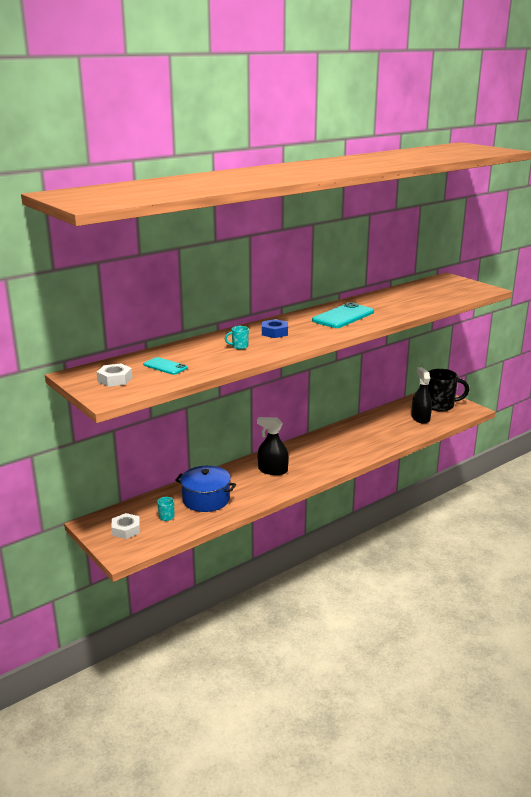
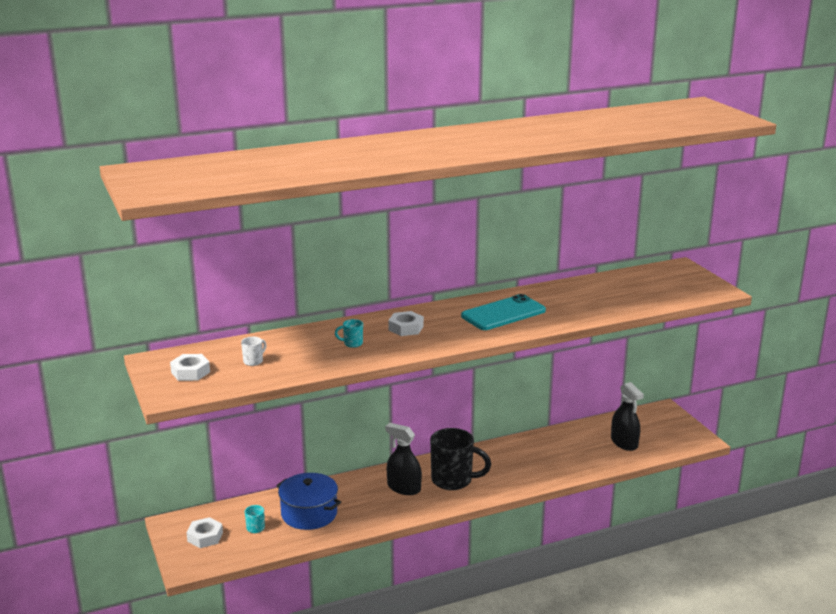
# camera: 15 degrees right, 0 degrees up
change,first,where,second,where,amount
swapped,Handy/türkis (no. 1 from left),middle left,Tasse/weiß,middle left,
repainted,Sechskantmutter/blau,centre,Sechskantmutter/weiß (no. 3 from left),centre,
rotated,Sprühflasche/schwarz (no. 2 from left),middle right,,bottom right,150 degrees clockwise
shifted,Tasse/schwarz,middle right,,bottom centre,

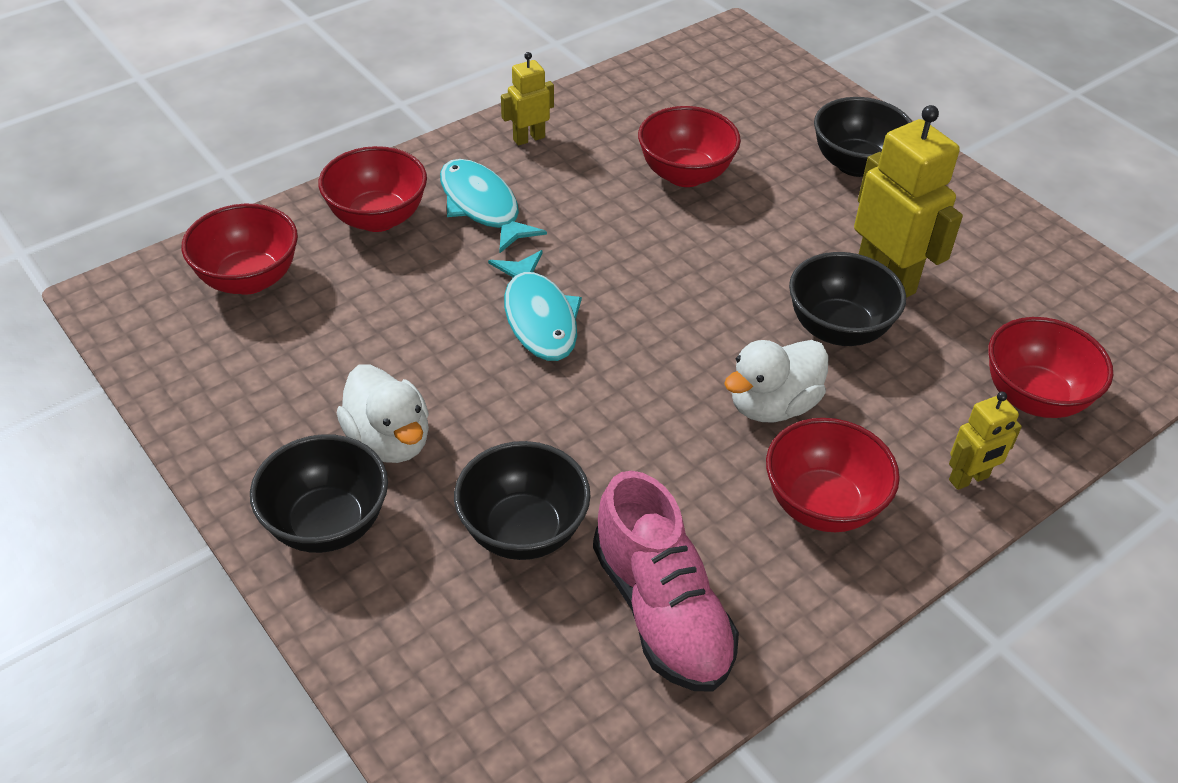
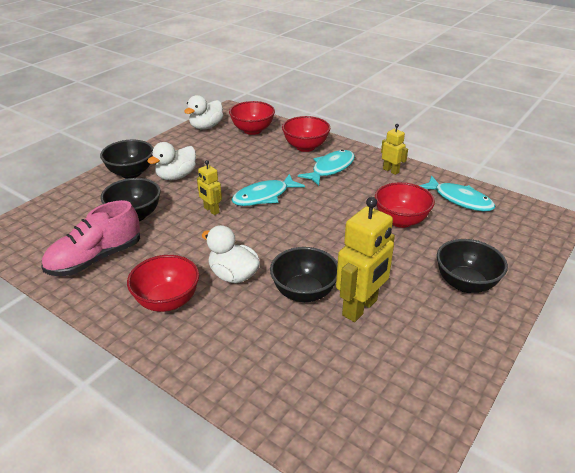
# camera: 75 degrees right, 10 degrees down
change,first,where,second,where,amount
shifted,Roboter/gelb (no. 3 from left in the first image),middle right,Roboter/gelb (no. 1 from left),centre,
gone,Schüssel/rot (no. 5 from left),middle right,,,
new,,,Ente/weiß (no. 2 from left),top centre,
new,,,Fisch/türkis (no. 3 from left),middle right,

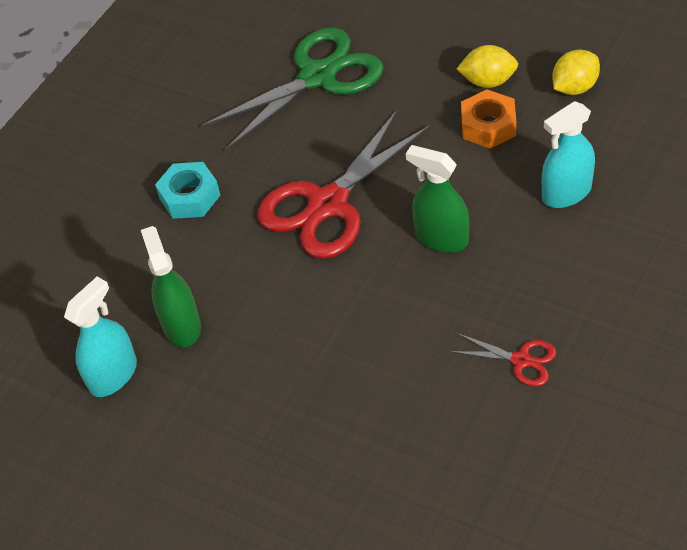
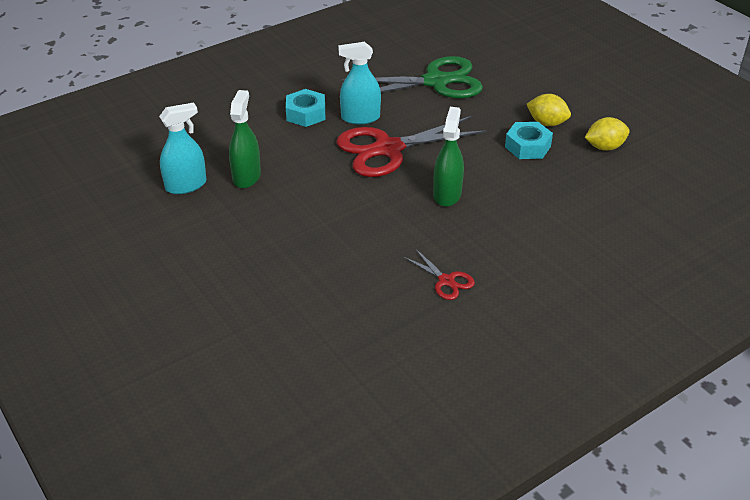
# camera: 20 degrees right, 10 degrees down
change,first,where,second,where,amount
rotated,Sprühflasche/grün (no. 2 from left),centre,,top centre,45 degrees clockwise
repainted,Sechskantmutter/orange,top right,Sechskantmutter/türkis (no. 2 from left),top right,
shifted,Sprühflasche/türkis (no. 2 from left),top right,,top centre,

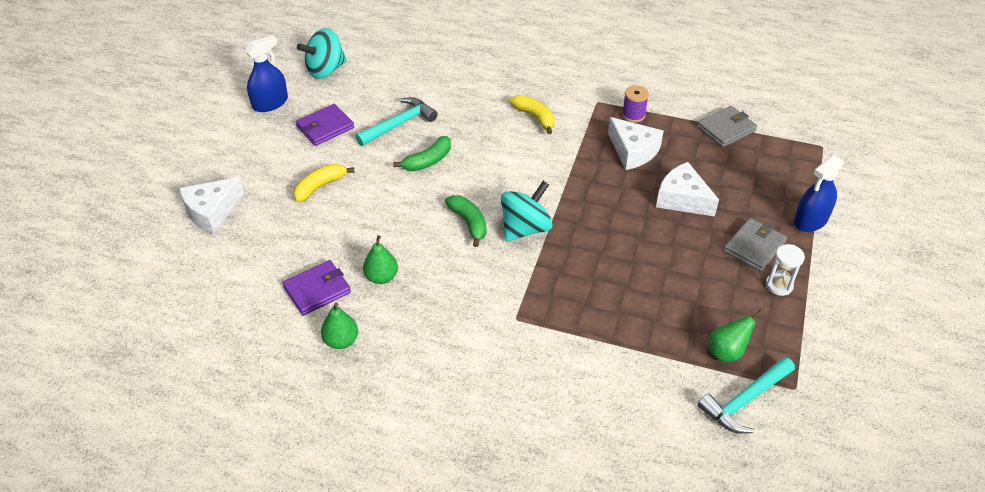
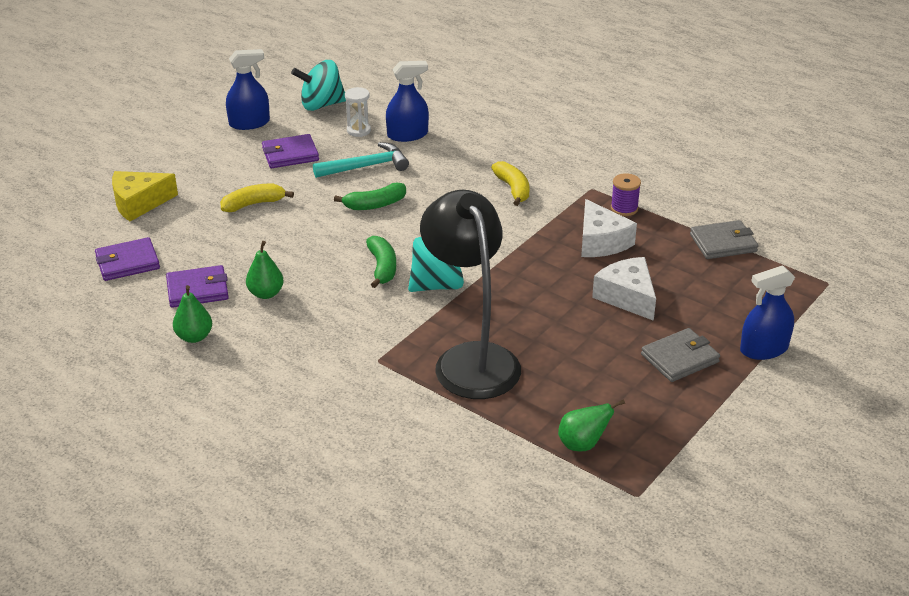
# camera: 20 degrees right, 10 degrees down
change,first,where,second,where,amount
repainted,Käse/weiß (no. 1 from left),middle left,Käse/gelb,top left,
gone,Hammer/türkis (no. 2 from left),bottom right,,,
shifted,Sanduhr/weiß,middle right,,top centre,
new,,,Geldbörse/lila (no. 1 from left),middle left,
new,,,Sprühflasche/blau (no. 2 from left),top centre,
new,,,Lampe/schwarz,centre,

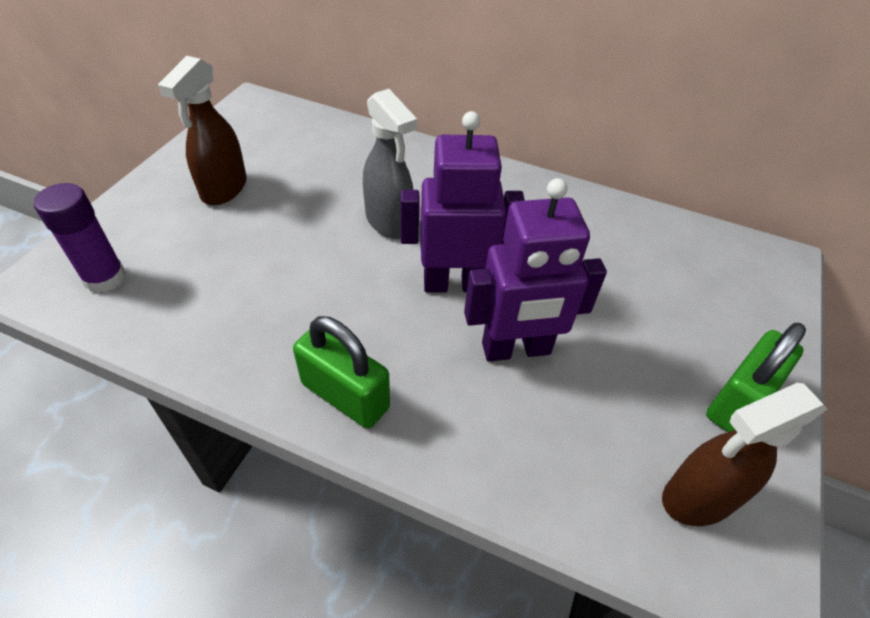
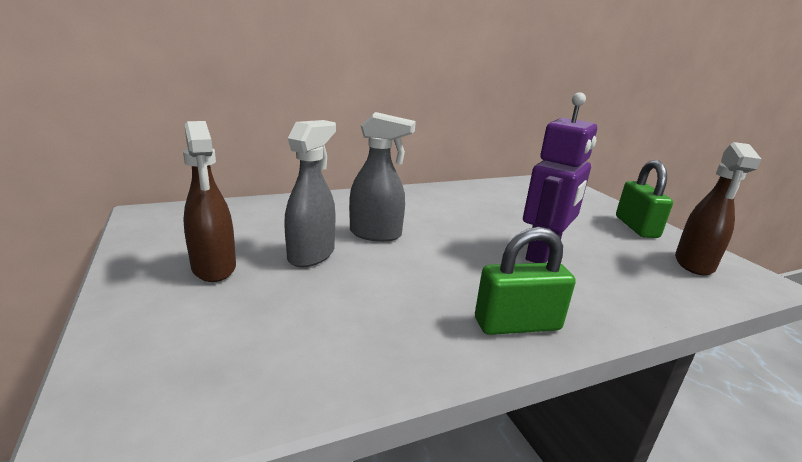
# camera: 45 degrees left, 25 degrees down
change,first,where,second,where,amount
gone,Klebestift/lila,middle left,,,
gone,Roboter/lila (no. 1 from left),top centre,,,
new,,,Sprühflasche/grau (no. 1 from left),centre,

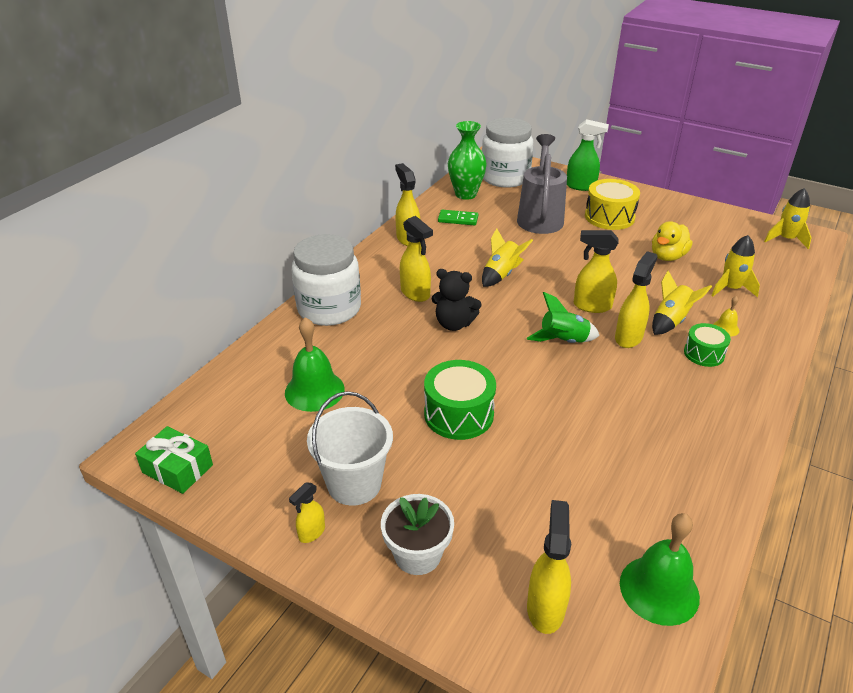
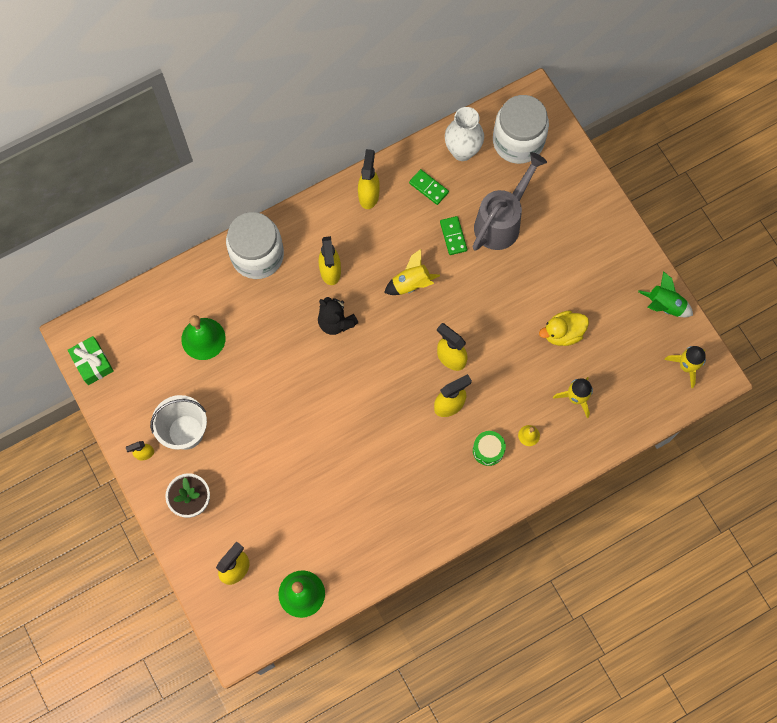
# camera: 30 degrees right, 35 degrees up
change,first,where,second,where,amount
gone,Trommel/grün (no. 1 from left),centre,,,
repainted,Vase/grün,top centre,Vase/weiß,top centre,
shifted,Rakete/grün,centre,,middle right,
gone,Sprühflasche/grün,top right,,,
gone,Trommel/gelb,top right,,,
gone,Rakete/gelb (no. 2 from left),middle right,,,
new,,,Dominostein/grün (no. 2 from left),top centre,

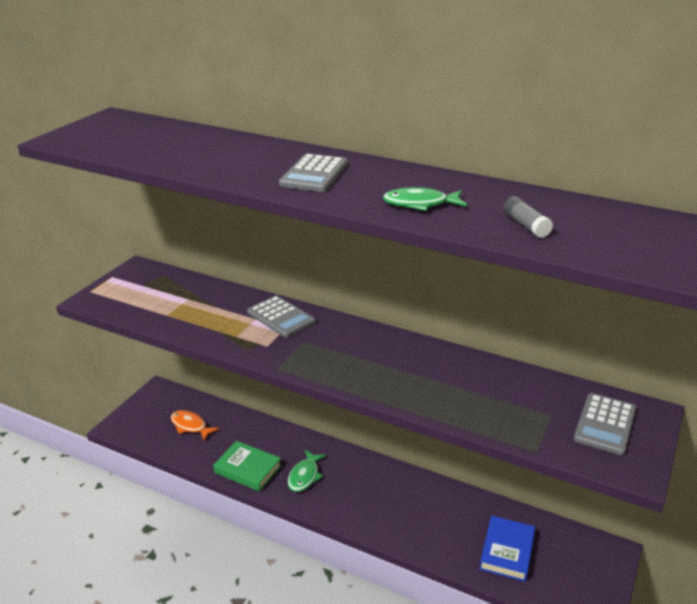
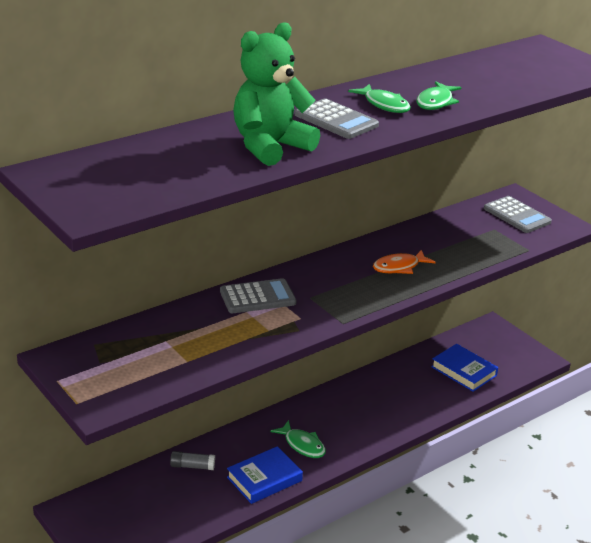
# camera: 65 degrees left, 0 degrees up
change,first,where,second,where,amount
shifted,Fisch/orange,bottom left,,middle right,
repainted,Buch/grün,bottom centre,Buch/blau (no. 1 from left),bottom centre,
shifted,Klebestift/grau,middle right,,bottom left,
new,,,Teddybär/grün,top centre,
new,,,Fisch/grün (no. 2 from left),top centre,

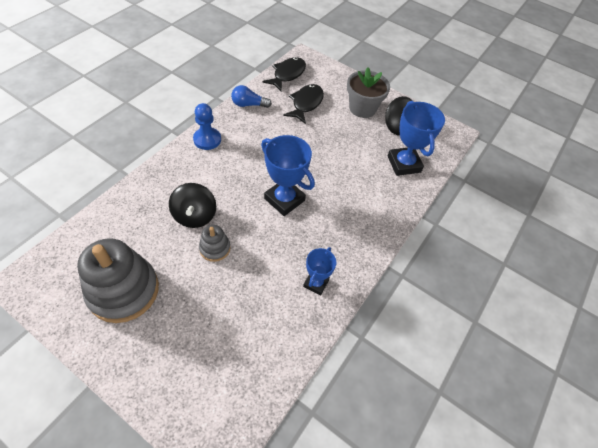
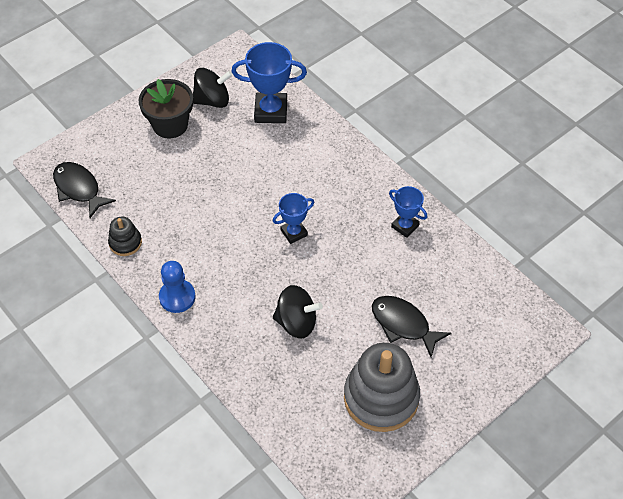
# camera: 70 degrees left, 0 degrees up
change,first,where,second,where,amount
gone,Stapelspielzeug/grau (no. 2 from left),centre,,,
swapped,Glühbirne/blau,top centre,Stapelspielzeug/schwarz,middle left,
scaled,Pokal/blau (no. 1 from left in the first image),centre,Pokal/blau (no. 2 from left),centre,x0.59
shifted,Fisch/schwarz (no. 2 from left),top centre,,centre,
repainted,Blumentopf/grau,top centre,Blumentopf/schwarz,top left,

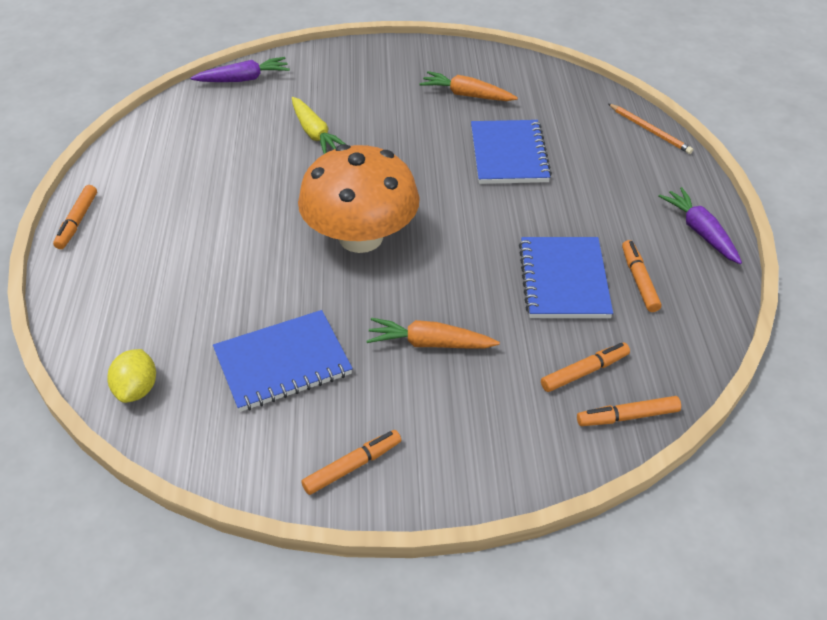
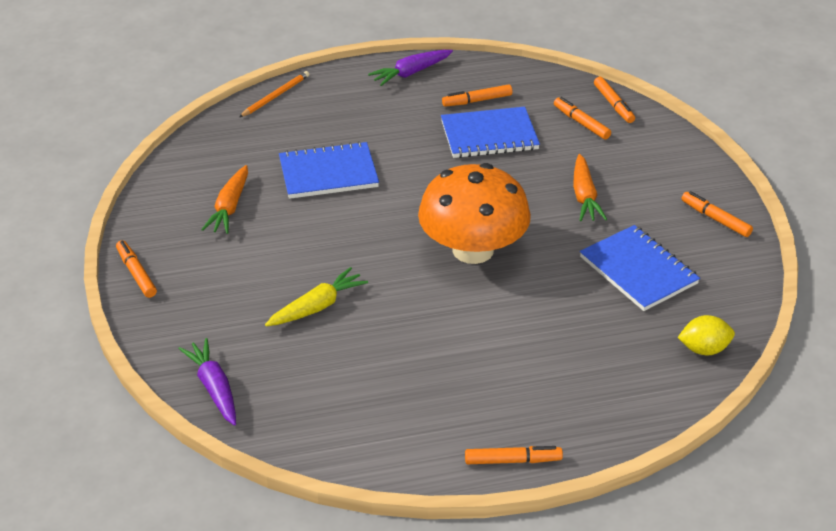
# camera: 100 degrees left, 5 degrees down
change,first,where,second,where,amount
new,,,Filzstift/orange (no. 1 from left),middle left,

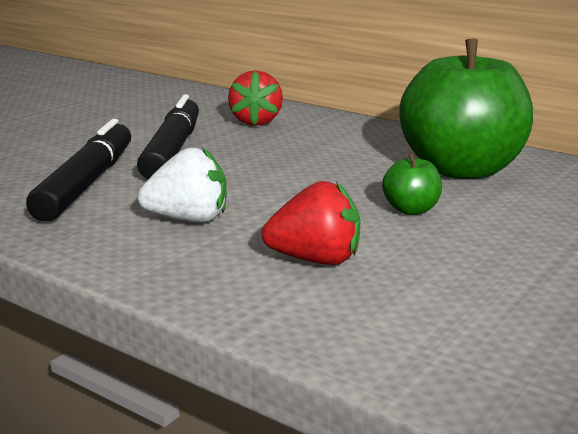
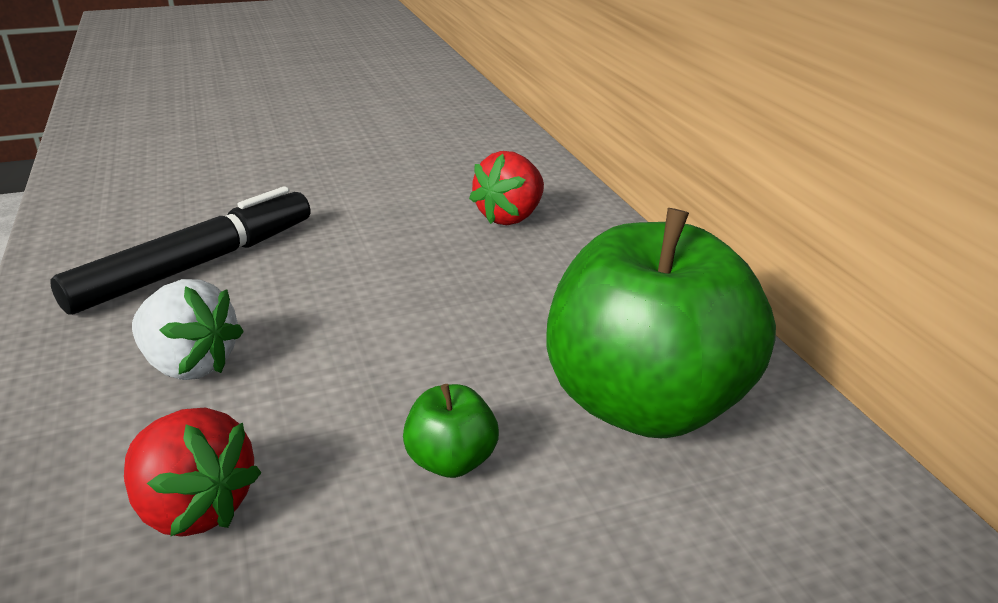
# camera: 35 degrees right, 10 degrees up
change,first,where,second,where,amount
gone,Filzstift/schwarz (no. 2 from left),top left,,,

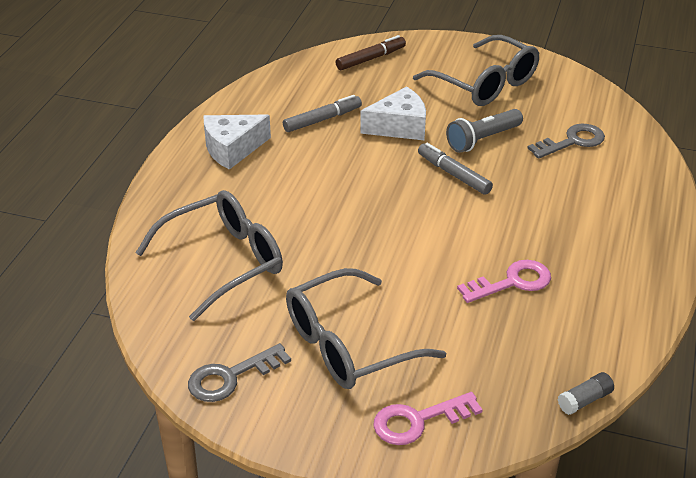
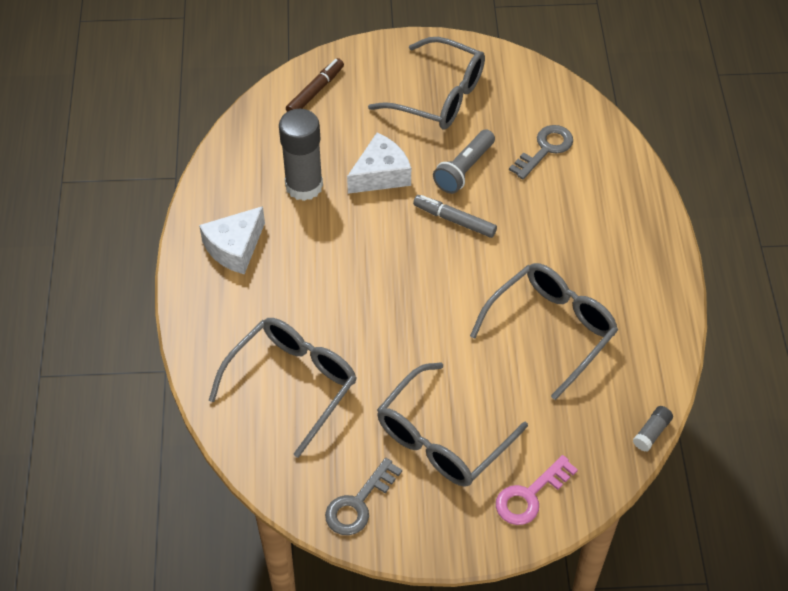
# camera: 20 degrees left, 15 degrees up
change,first,where,second,where,amount
swapped,Filzstift/grau (no. 1 from left),top centre,Klebestift/grau (no. 1 from left),top centre,
swapped,Schlüssel/rosa (no. 2 from left),middle right,Brille/grau (no. 4 from left),middle right,

